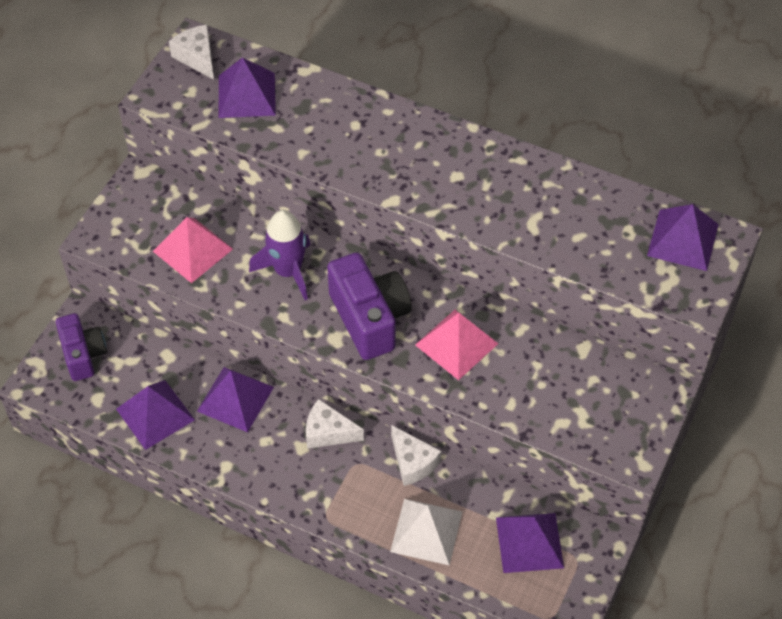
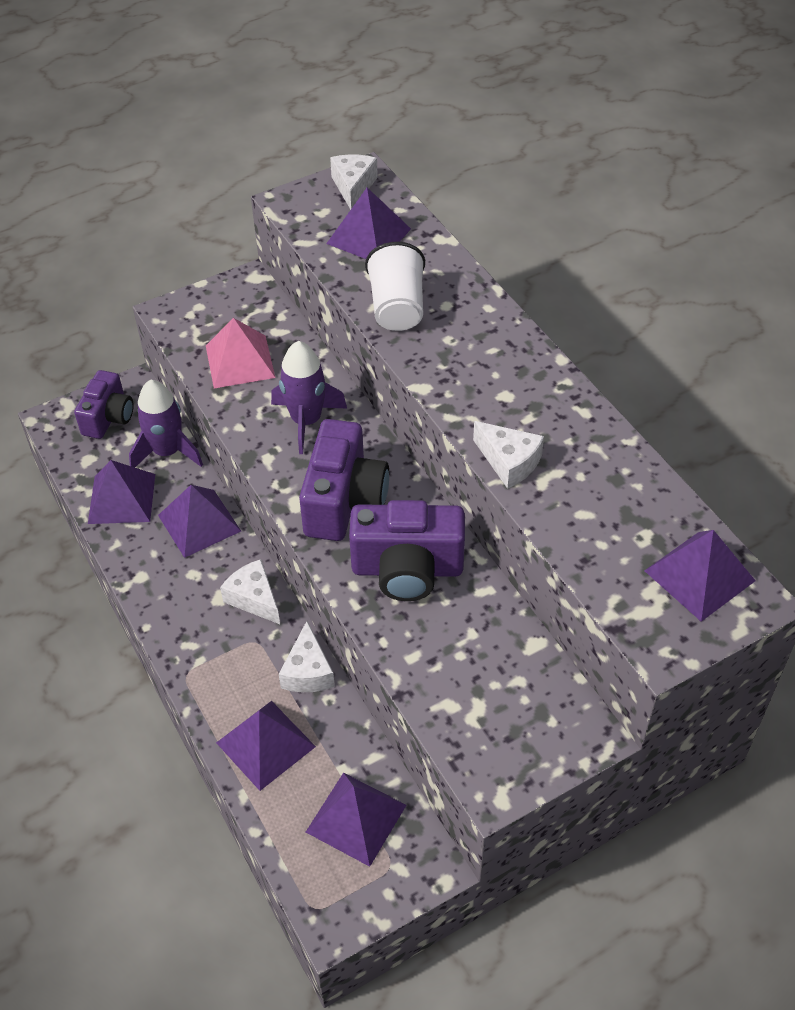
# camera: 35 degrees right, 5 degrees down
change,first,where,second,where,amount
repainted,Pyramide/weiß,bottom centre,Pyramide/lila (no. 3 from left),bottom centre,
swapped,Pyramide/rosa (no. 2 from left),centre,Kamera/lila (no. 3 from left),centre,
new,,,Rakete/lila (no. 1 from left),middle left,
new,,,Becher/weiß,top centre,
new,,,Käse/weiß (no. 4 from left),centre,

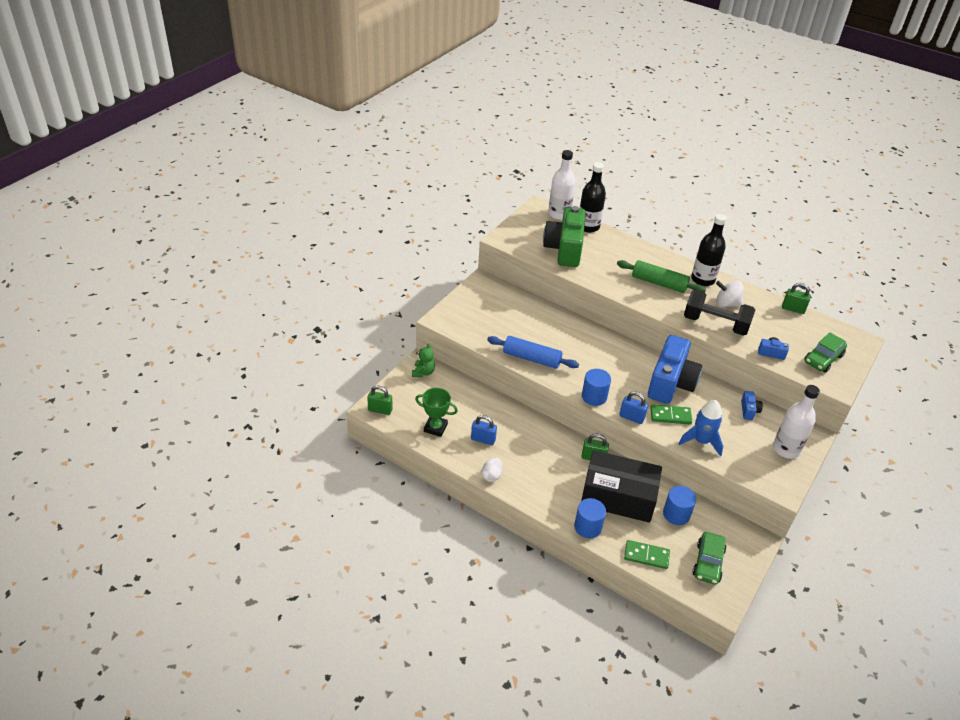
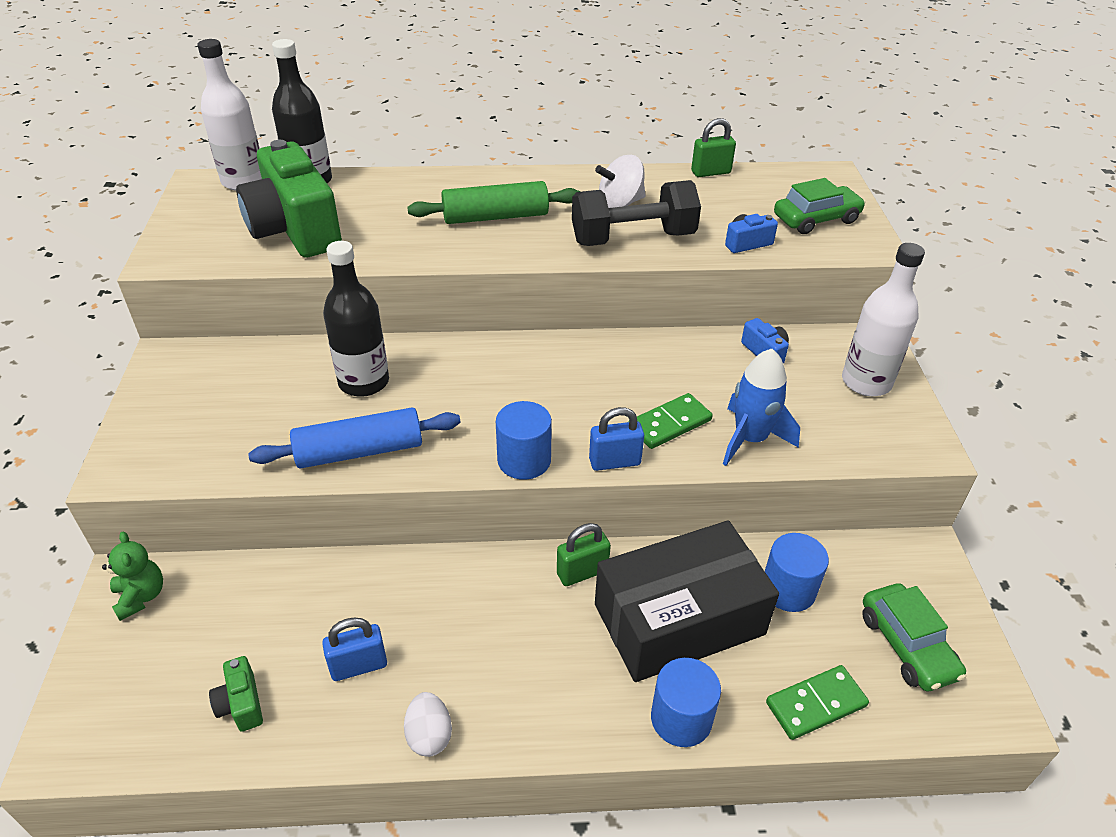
# camera: 35 degrees left, 0 degrees up
change,first,where,second,where,amount
gone,Vorhängeschloss/grün (no. 1 from left),centre,,,
swapped,Pokal/grün,centre,Kamera/grün (no. 1 from left),bottom left,
gone,Kamera/blau (no. 1 from left),middle right,,,
shifted,Flasche/schwarz (no. 2 from left),middle right,,middle left,
rotated,Auto/grün (no. 2 from left in the first image),middle right,Auto/grün (no. 1 from left),top right,120 degrees counterclockwise

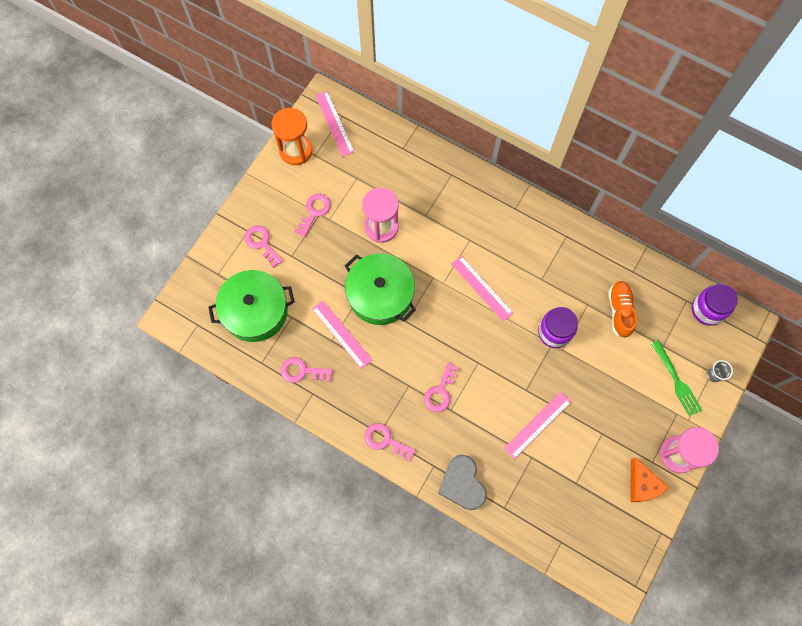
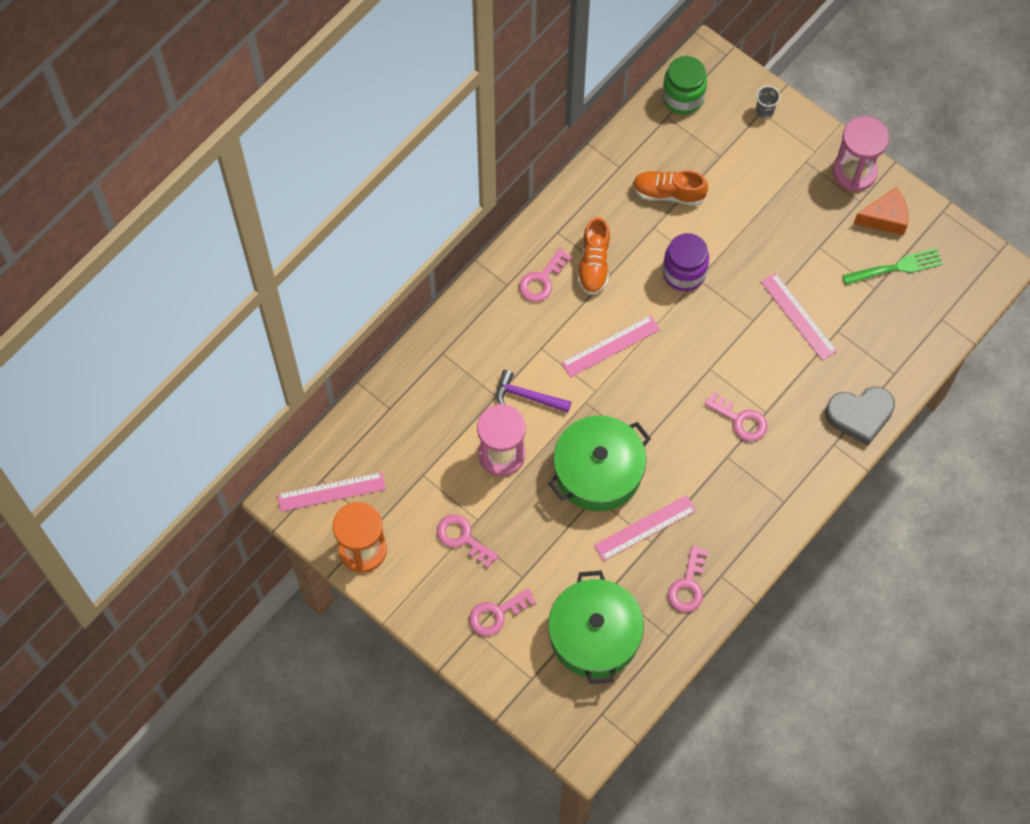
# camera: 80 degrees left, 5 degrees down
change,first,where,second,where,amount
shifted,Schlüssel/rosa (no. 4 from left in the first image),bottom centre,Schlüssel/rosa (no. 3 from left),centre,
shifted,Gabel/grün,middle right,,top right,
repainted,Einmachglas/lila (no. 2 from left),middle right,Einmachglas/grün,top centre,
new,,,Hammer/lila,centre,
new,,,Schuh/orange (no. 1 from left),top centre,

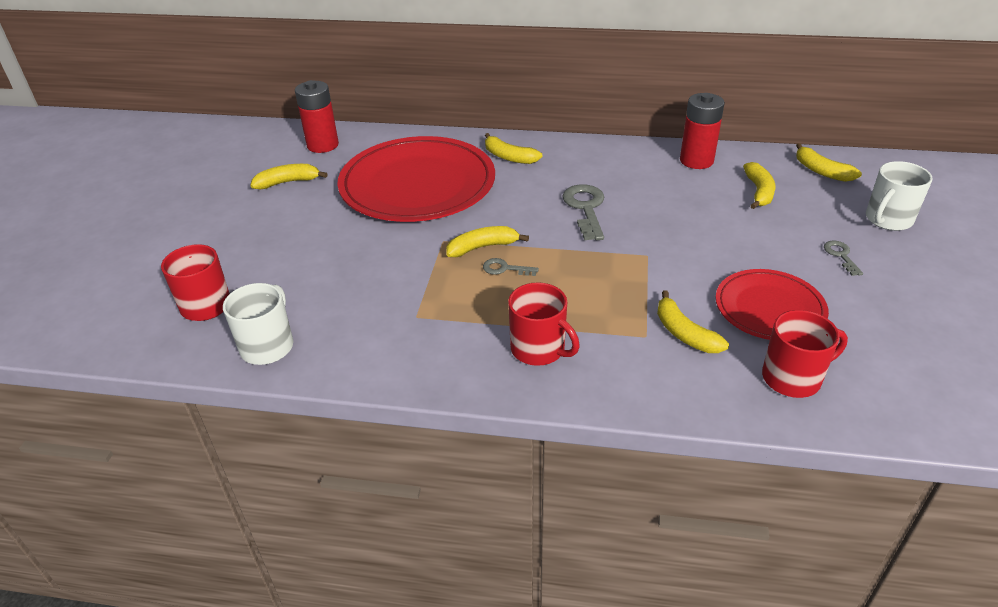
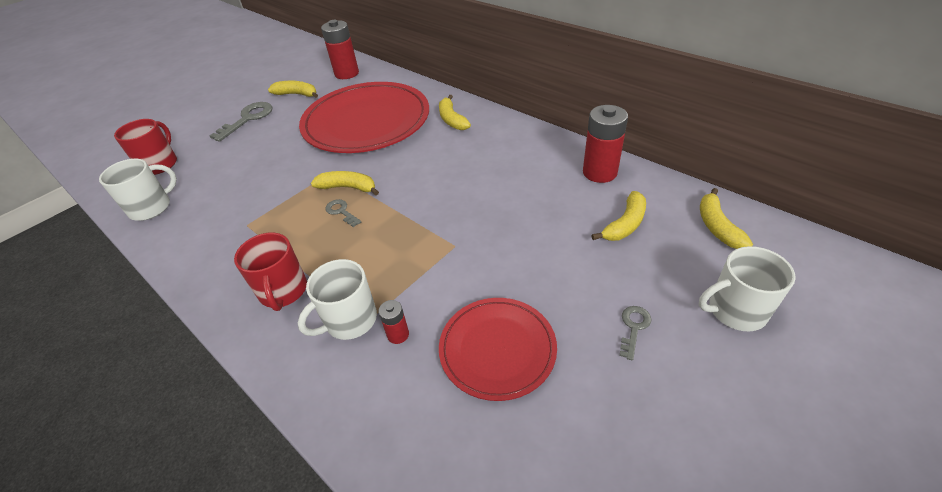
# camera: 35 degrees right, 5 degrees up
change,first,where,second,where,amount
shifted,Schlüssel/grau (no. 2 from left in the first image),centre,Schlüssel/grau (no. 1 from left),top left,
swapped,Banane/gelb (no. 4 from left),middle right,Batterie/rot (no. 2 from left),centre,
gone,Tasse/rot (no. 3 from left),middle right,,,
new,,,Tasse/weiß (no. 2 from left),centre,

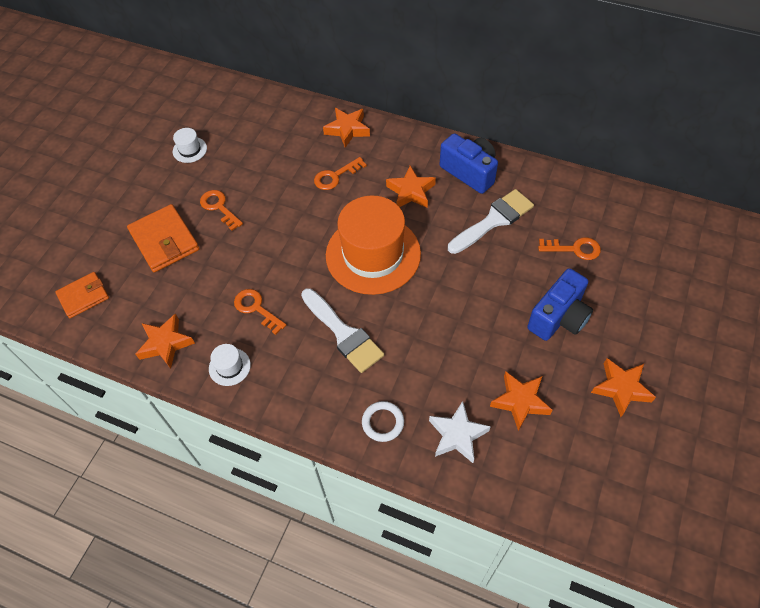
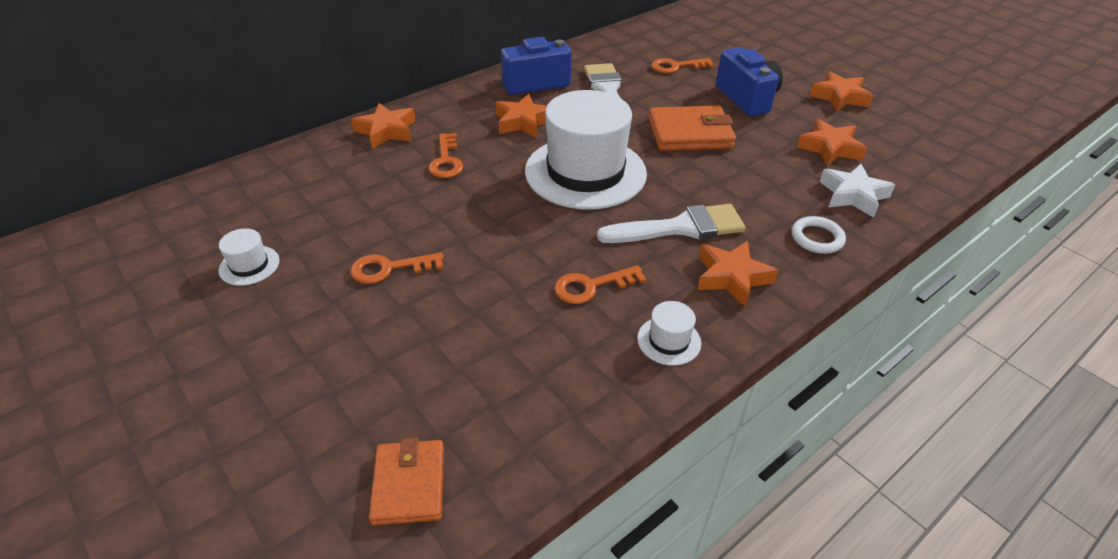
# camera: 65 degrees left, 15 degrees down
change,first,where,second,where,amount
shifted,Geldbörse/orange (no. 2 from left),middle left,,top centre,
shifted,Stern/orange (no. 1 from left in the first image),middle left,Stern/orange (no. 3 from left),centre,
repainted,Hut/orange,centre,Hut/weiß (no. 2 from left),top centre,
rotated,Schlüssel/orange (no. 4 from left),middle right,,top centre,135 degrees counterclockwise

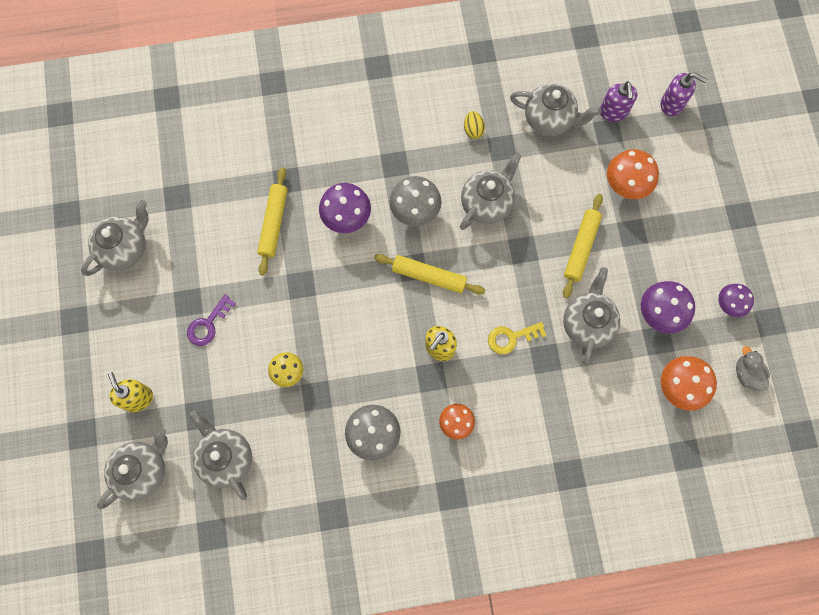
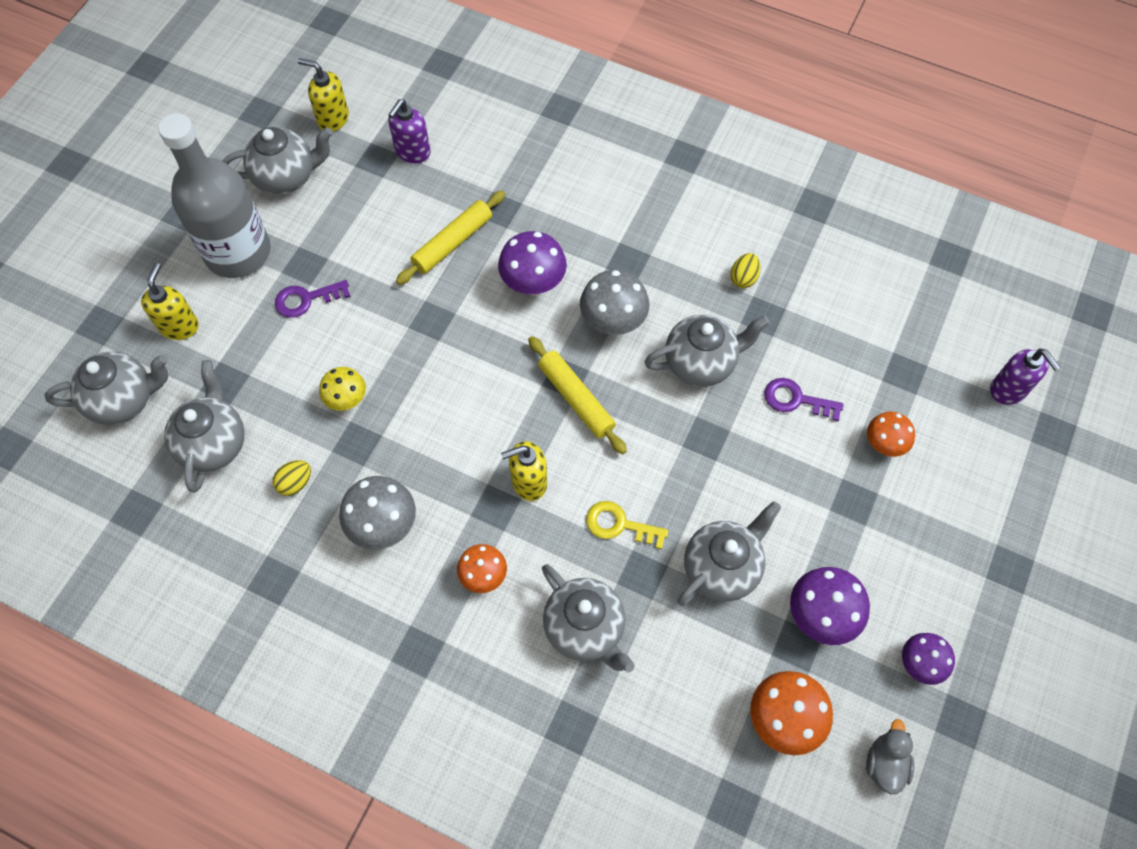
# camera: 35 degrees right, 10 degrees down
change,first,where,second,where,amount
shifted,Teekanne/grau (no. 5 from left in the first image),top right,Teekanne/grau (no. 4 from left),bottom centre,
gone,Nudelholz/gelb (no. 3 from left),middle right,,,
shifted,Seifenspender/lila (no. 1 from left),top right,,top centre,
scaled,Pilz/orange (no. 2 from left in the first image),top right,Pilz/orange (no. 3 from left),middle right,x0.65
new,,,Flasche/grau,top left,
new,,,Ei/gelb (no. 1 from left),middle left,
new,,,Seifenspender/gelb (no. 2 from left),top left,
new,,,Schlüssel/lila (no. 2 from left),middle right,

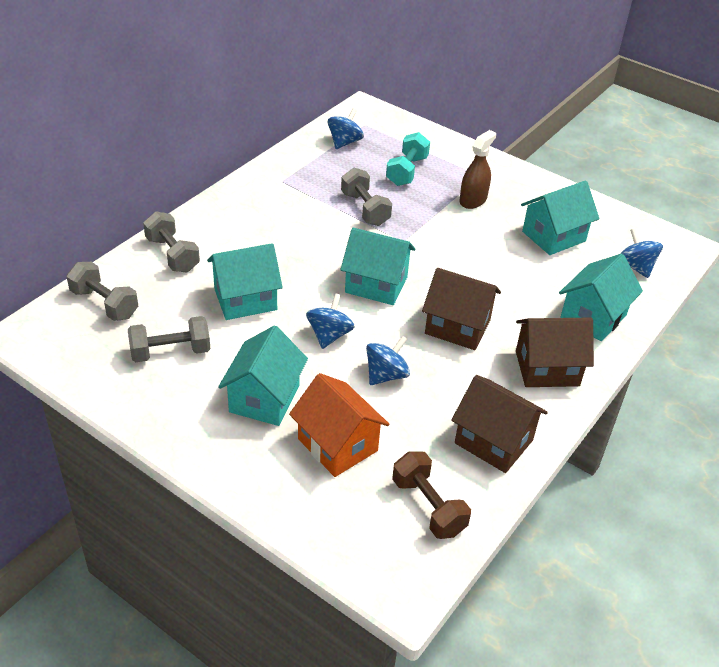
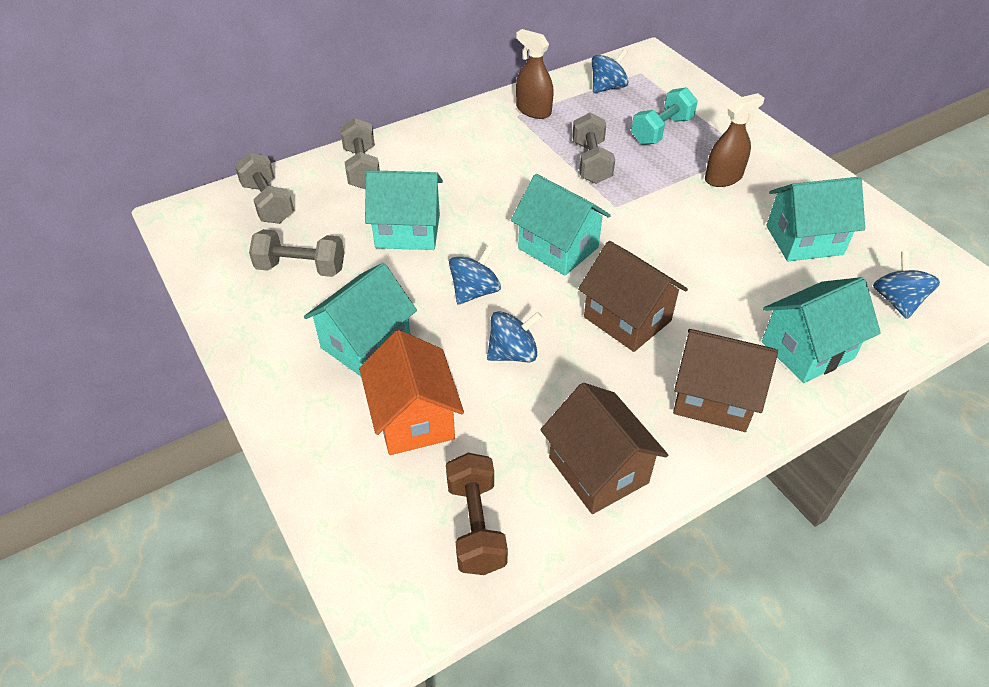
# camera: 25 degrees right, 5 degrees up
change,first,where,second,where,amount
new,,,Sprühflasche/braun (no. 1 from left),top centre,

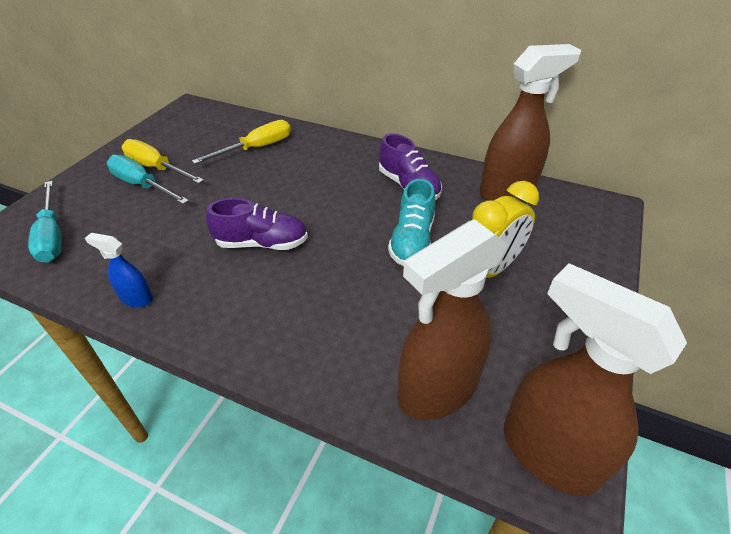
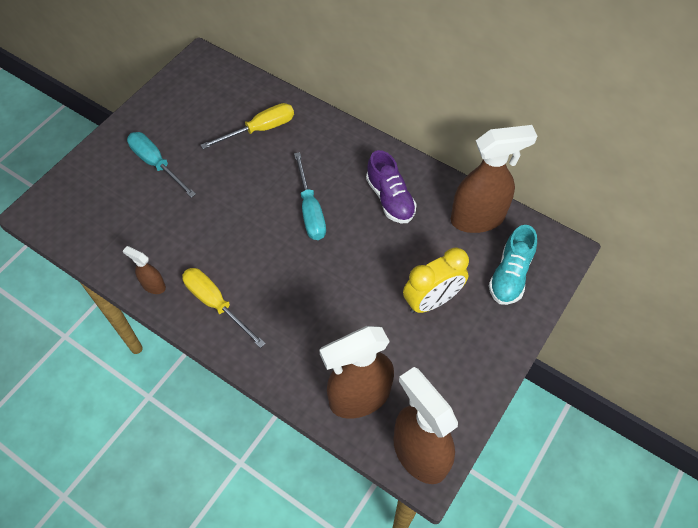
# camera: 10 degrees right, 15 degrees up
change,first,where,second,where,amount
shifted,Schraubenzieher/türkis (no. 1 from left in the first image),middle left,Schraubenzieher/türkis (no. 2 from left),centre,
repainted,Sprühflasche/blau,middle left,Sprühflasche/braun (no. 1 from left),middle left,
shifted,Schraubenzieher/gelb (no. 1 from left),top left,,middle left,
gone,Schuh/lila (no. 1 from left),centre,,,
shifted,Schuh/türkis,centre,,middle right,

